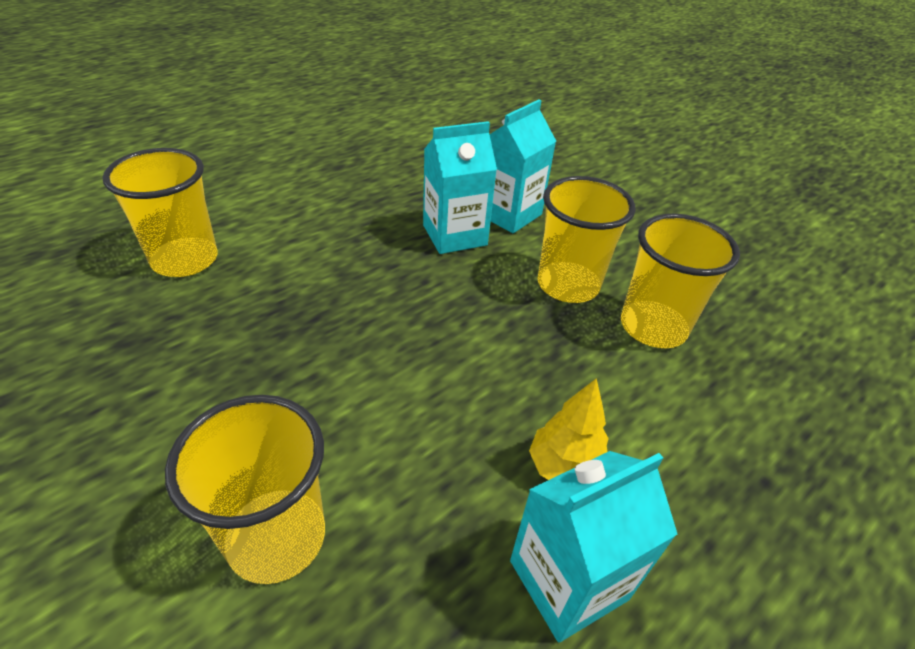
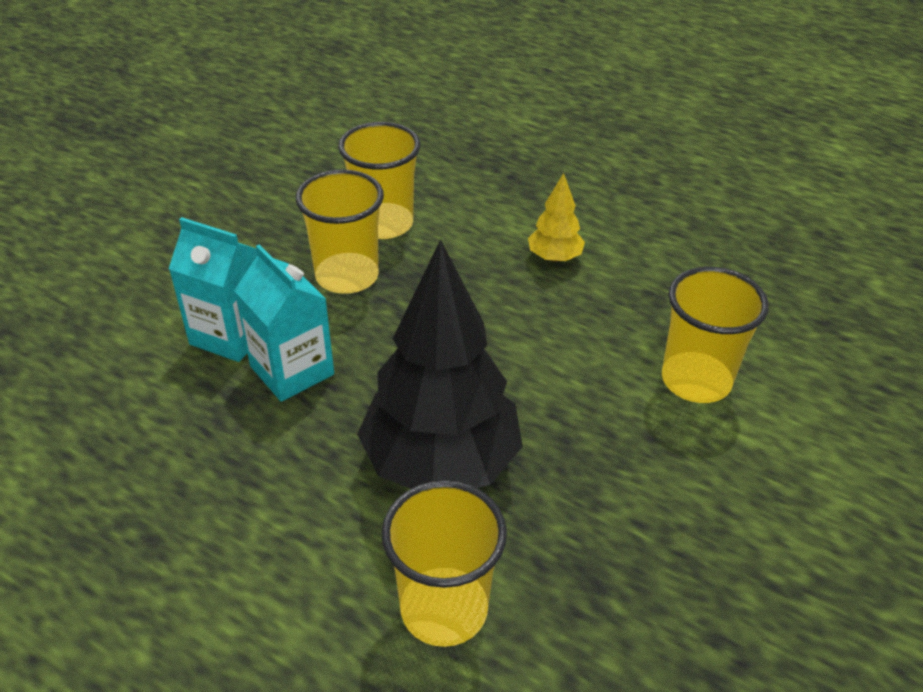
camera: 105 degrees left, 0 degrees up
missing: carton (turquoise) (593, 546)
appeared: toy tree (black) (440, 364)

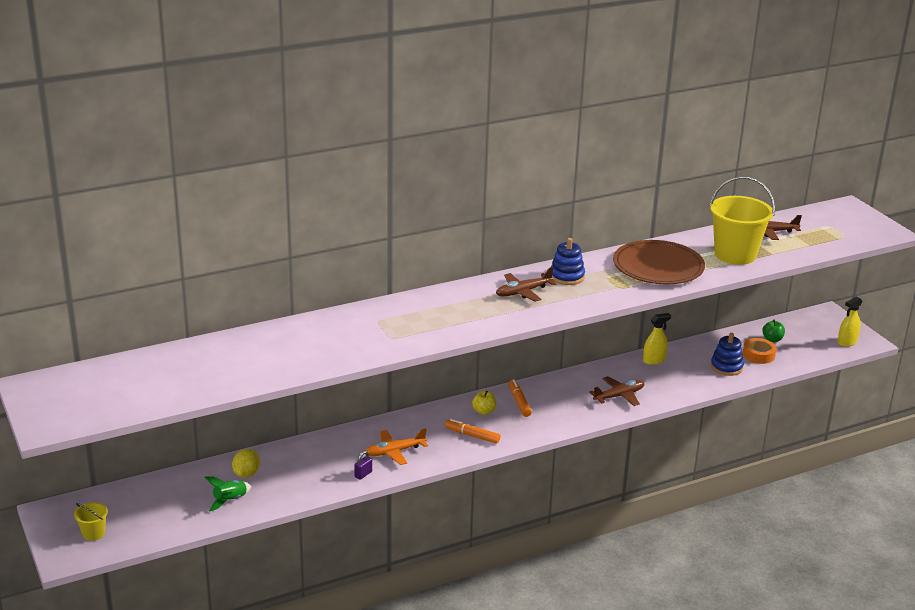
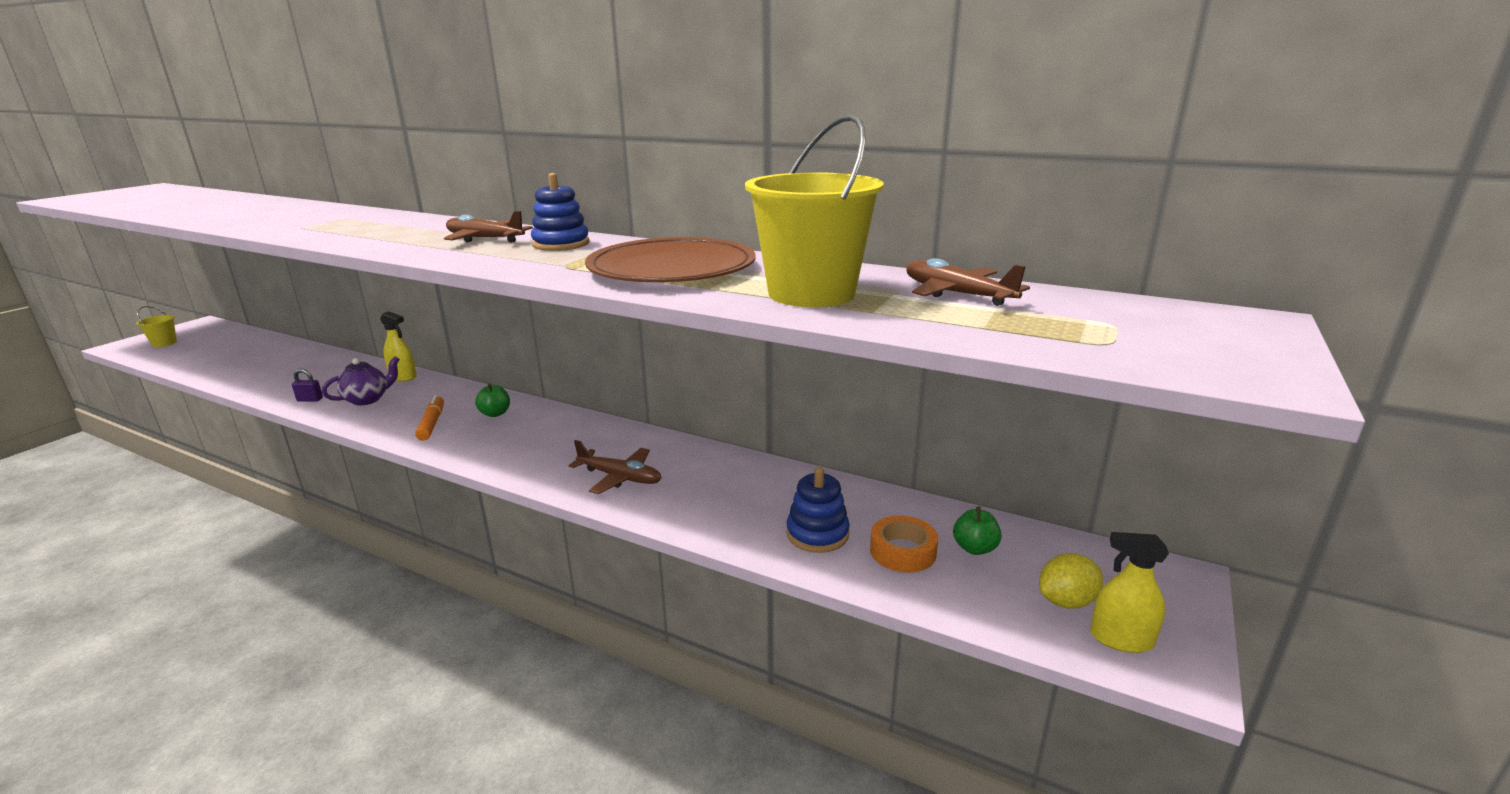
camera: 55 degrees right, 5 degrees down
missing: rocket (leaf-green) (227, 494); felt pen (orange) (520, 398)
relocated: lemon (bright yellow) (246, 463) to (1071, 581); spray cleaner (bright yellow) (657, 339) to (398, 346)
exchanged: aeroplane (orange) (396, 446) to tea pot (royal purple) (361, 380)
colour: apple fruit (bright yellow) (484, 403) to apple fruit (leaf-green) (492, 400)

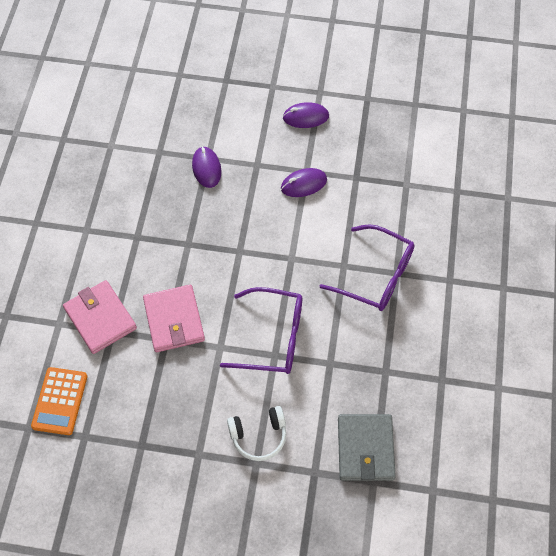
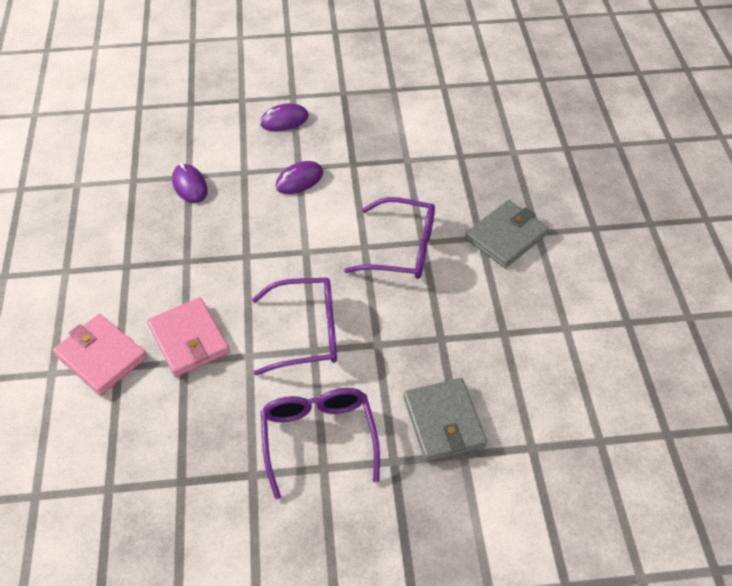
camera: 15 degrees left, 10 degrees down
missing: adding machine (orange) (59, 401)
appeared: billfold (gray) (507, 234)
exchanged: over-ear headphones (pure white) (256, 433) to eyeglasses (royal purple) (320, 443)

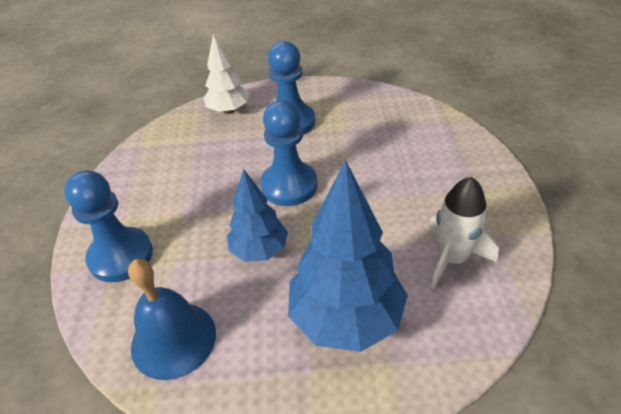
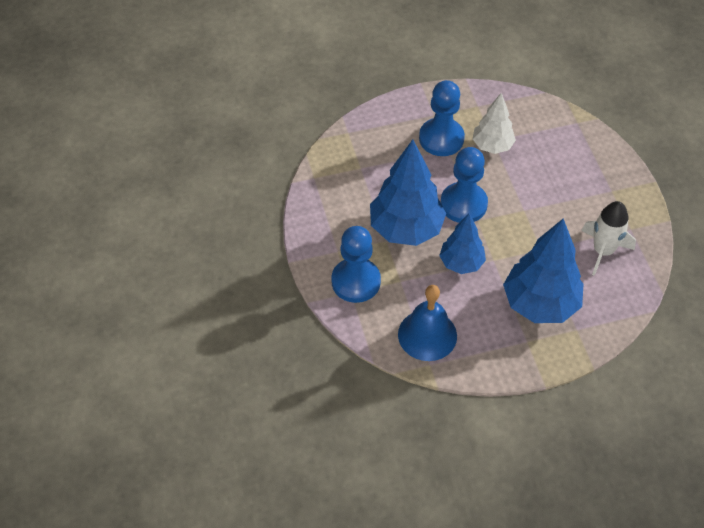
camera: 15 degrees left, 10 degrees up
appeared: toy tree (royal blue) (408, 193)
relocated: toy tree (pure white) (226, 74) to (494, 123)

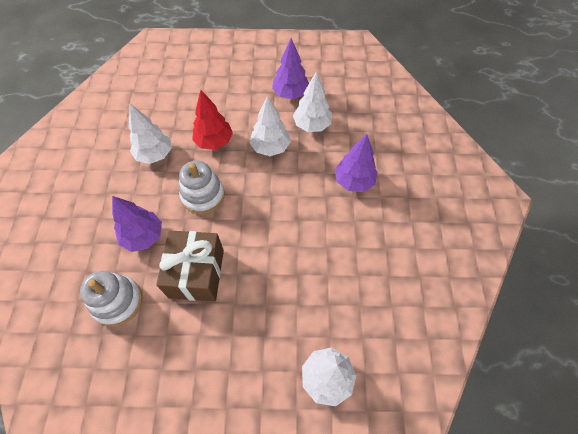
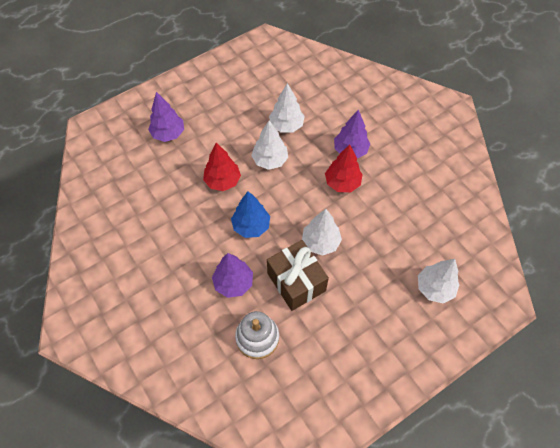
camera: 35 degrees left, 0 degrees up
appeared: toy tree (scarlet) (344, 168)
relocated: toy tree (pure white) (150, 134) to (322, 232); toy tree (royal purple) (290, 68) to (166, 117)
exchanged: ring stacker (pure white) (202, 187) to toy tree (royal blue) (250, 214)

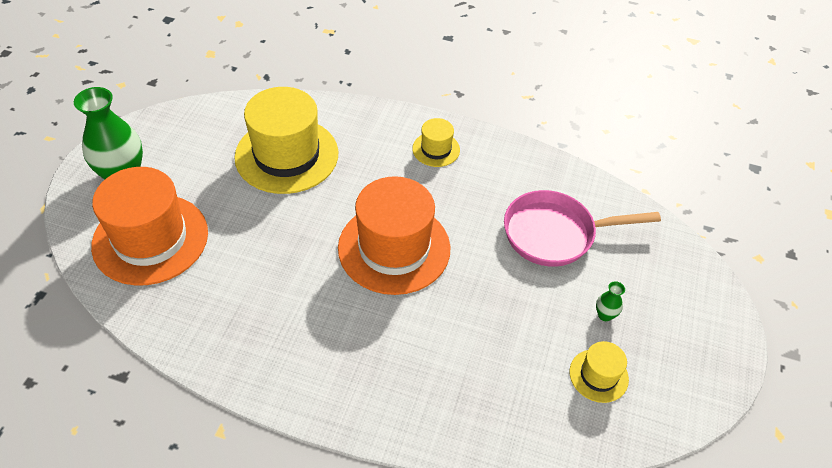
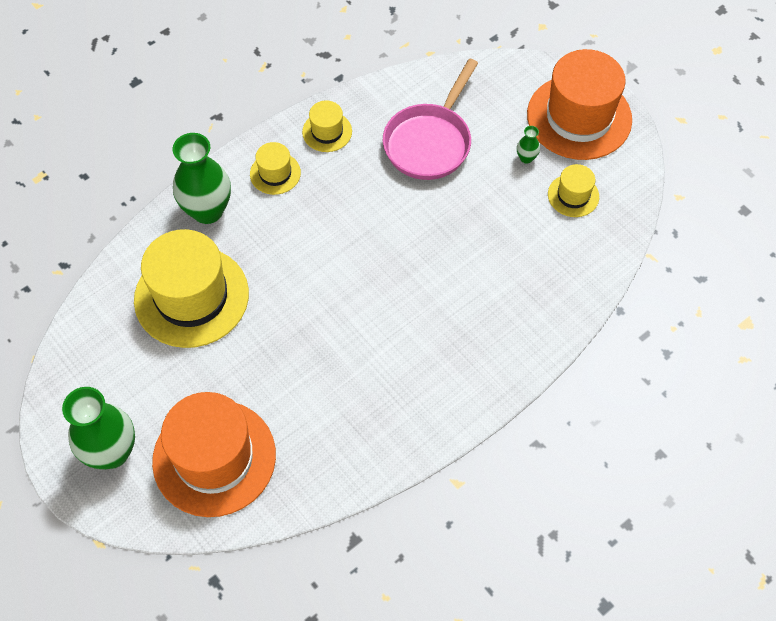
camera: 55 degrees left, 10 degrees up
appeared: tall vase (leaf-green) (202, 178); tall hat (bright yellow) (327, 126)
relocated: tall hat (orange) (394, 235) to (579, 104)

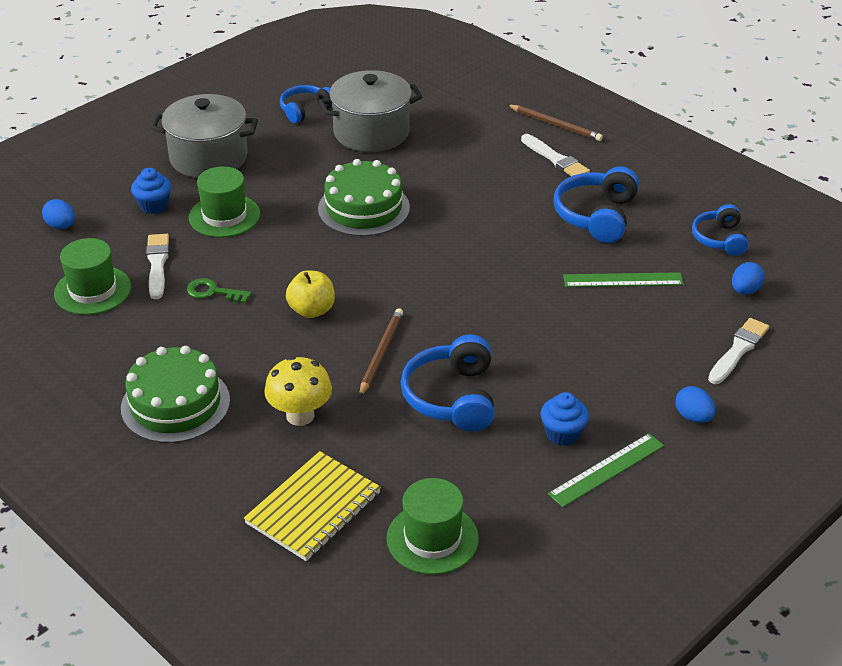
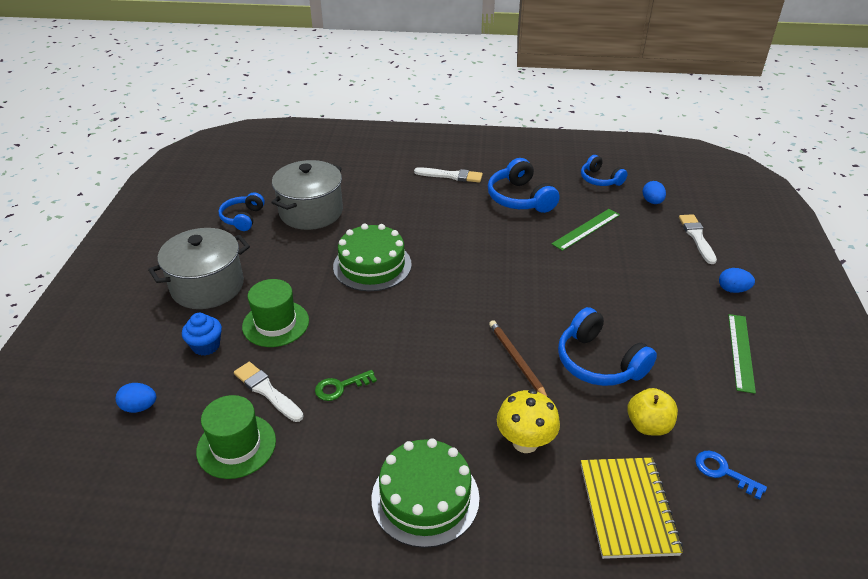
camera: 40 degrees left, 0 degrees up
missing: pencil (russet) (555, 122); muffin (royal blue) (565, 419)
relocated: apple fruit (bright yellow) (310, 294) to (652, 412)
exchanged: tall hat (leaf-green) (433, 526) to key (royal blue) (731, 475)

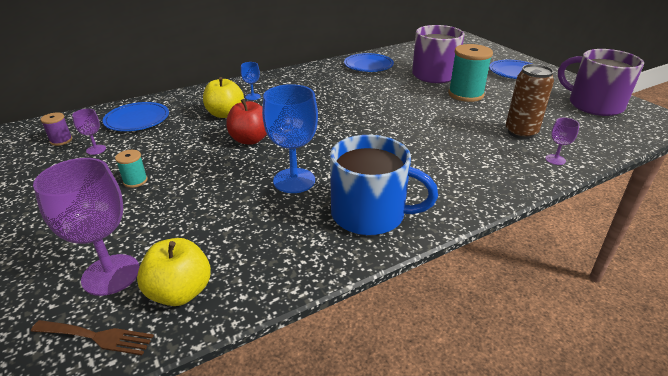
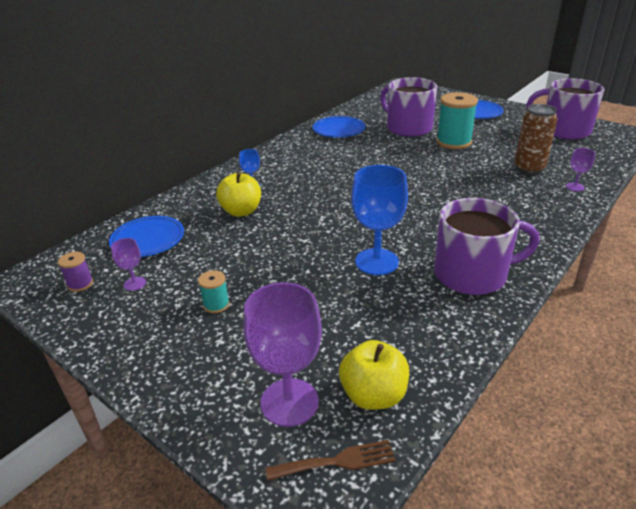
camera: 20 degrees left, 0 degrees up
missing: apple fruit (scarlet) (246, 122)
colour: mug (royal blue) (384, 185) to mug (royal purple) (487, 246)

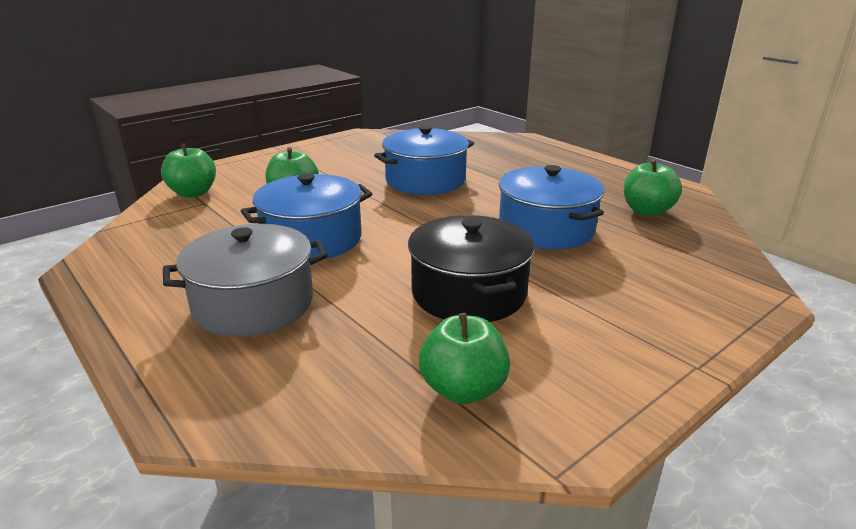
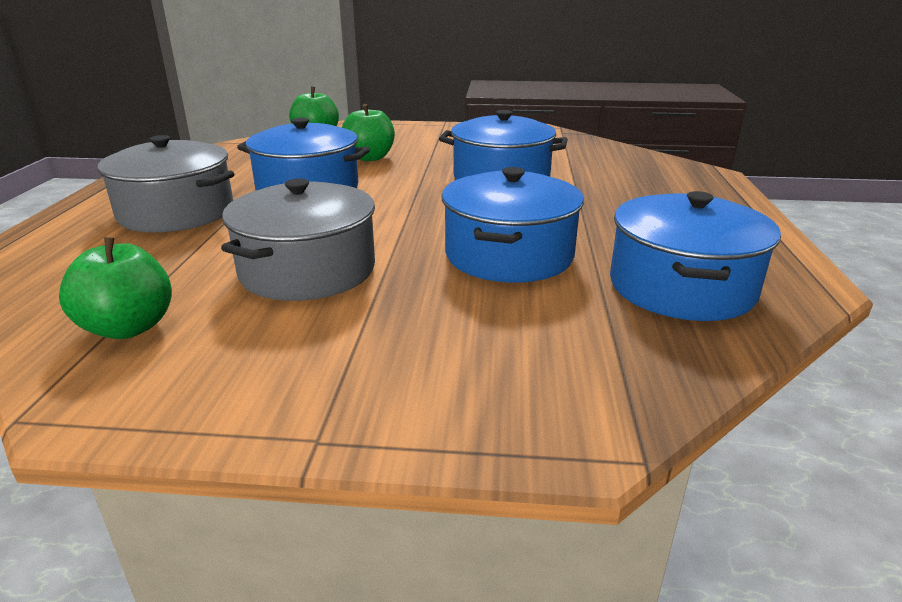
camera: 45 degrees right, 0 degrees up
exchanged: apple fruit (leaf-green) (653, 187) to pot (royal blue) (695, 256)
colour: pot (black) (471, 268) to pot (gray) (298, 239)

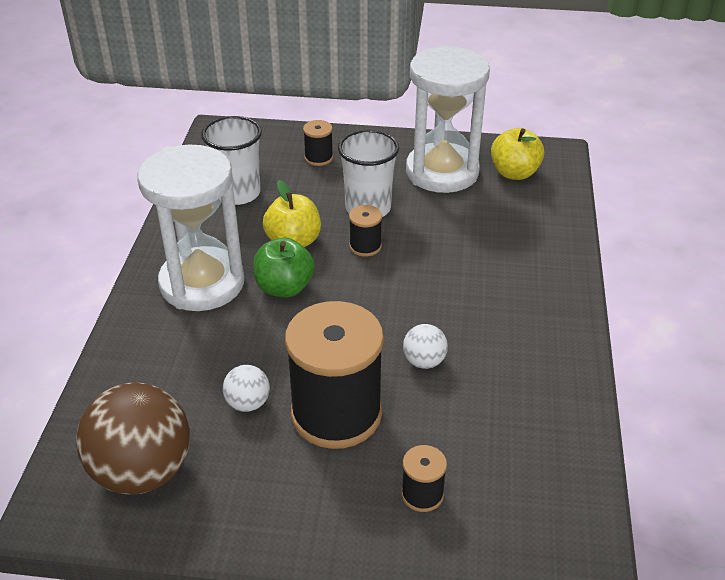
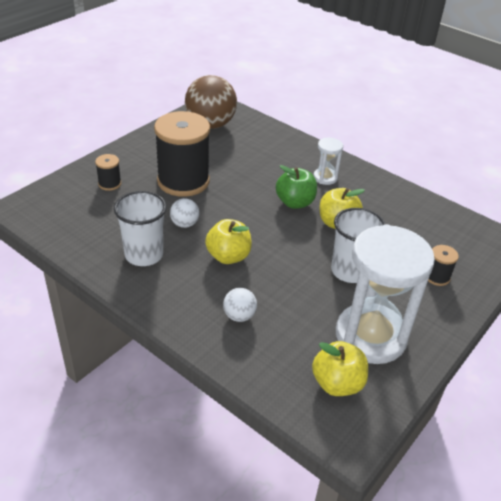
camera: 120 degrees right, 0 degrees up
missing: spool (black) (365, 231)
appeared: apple fruit (bright yellow) (228, 241)
relocated: beaker (pure white) (231, 160) to (140, 228); sphere (pure white) (246, 388) to (240, 305)
size: hourglass (pure white) (190, 227) = (328, 161) x0.45

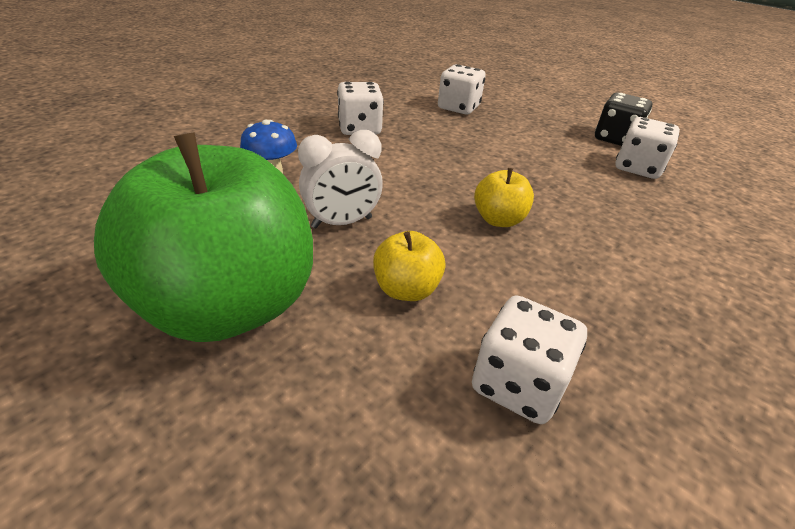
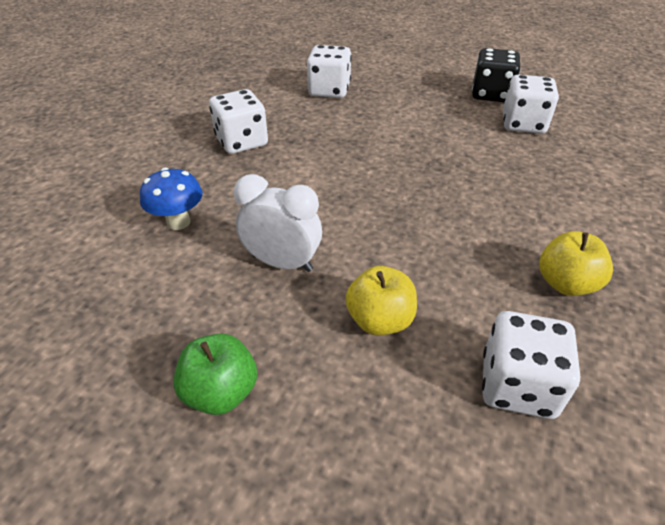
camera: 15 degrees left, 5 degrees up
relocated: apple fruit (bright yellow) (504, 197) to (576, 263)
spun: alarm clock (pure white) (340, 179) = (278, 223) 120 degrees counterclockwise
size: apple fruit (leaf-green) (203, 237) = (215, 374) x0.42

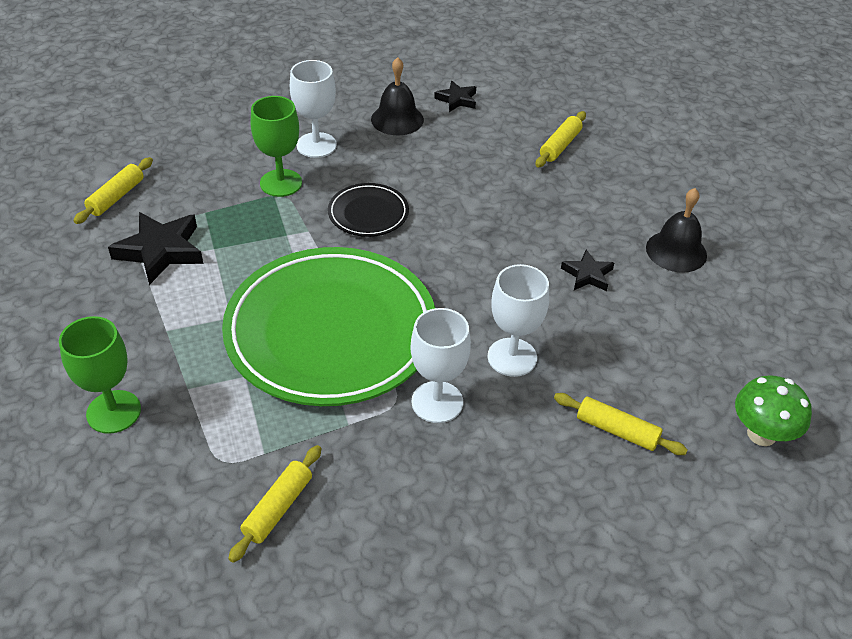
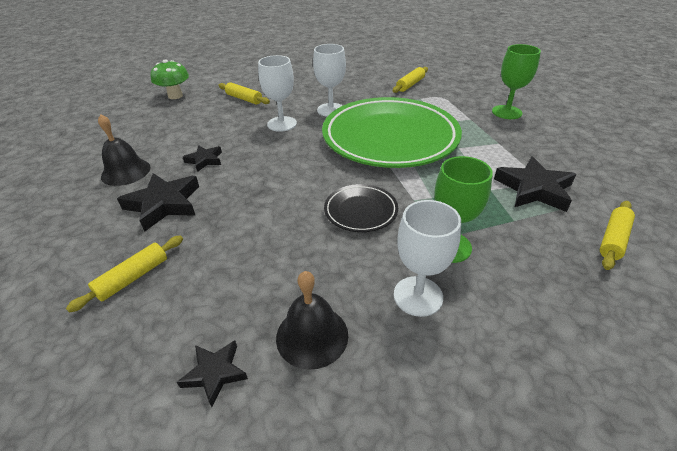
camera: 170 degrees left, 5 degrees down
appeared: star shape (black) (158, 202)

